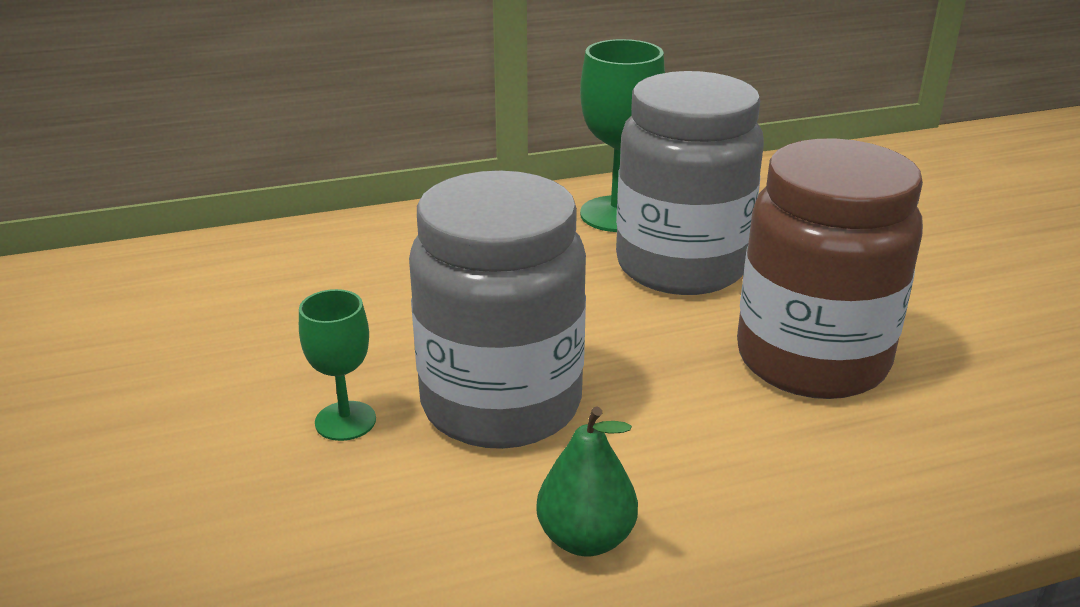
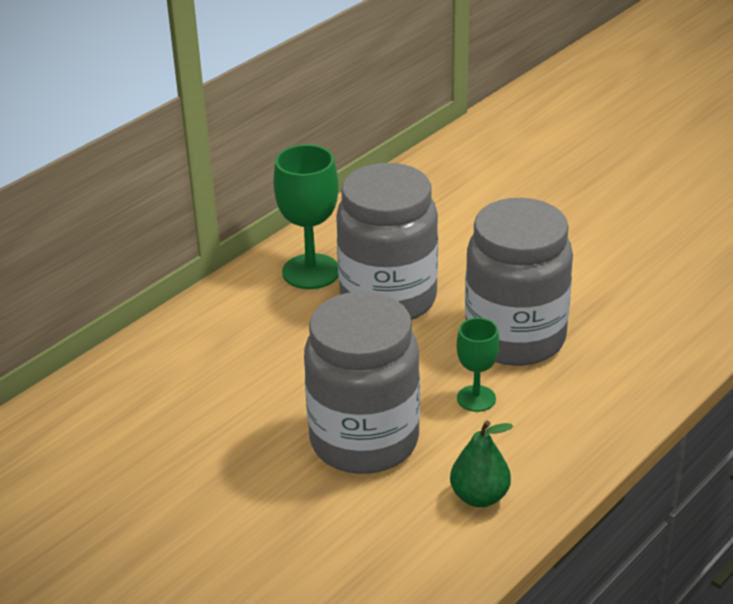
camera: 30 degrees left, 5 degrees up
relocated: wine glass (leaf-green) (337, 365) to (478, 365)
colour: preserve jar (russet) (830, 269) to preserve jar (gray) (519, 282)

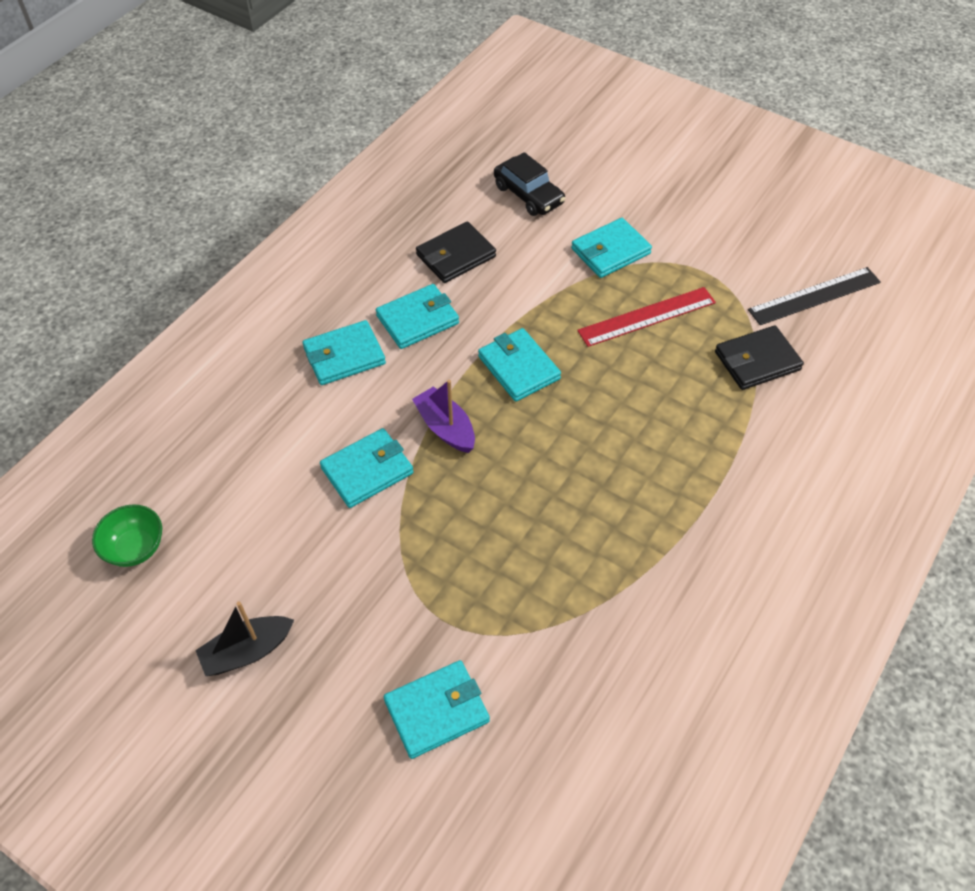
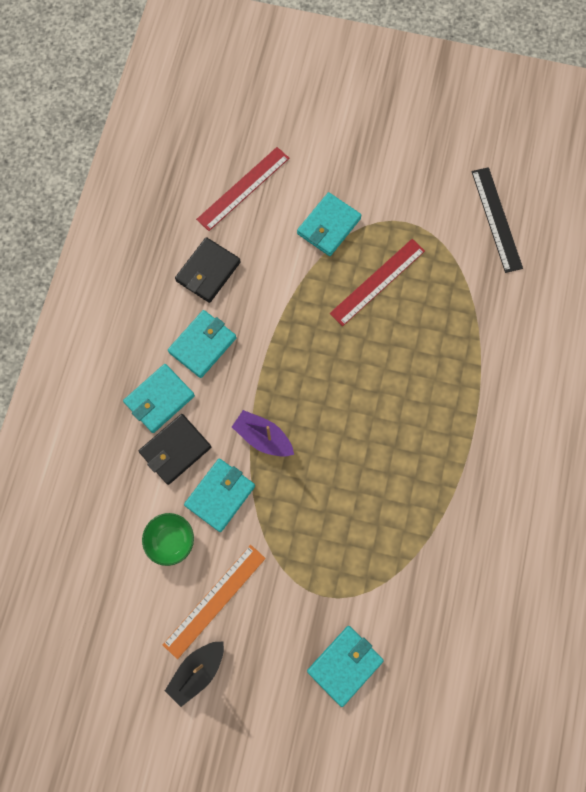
camera: 20 degrees left, 20 degrees up
missing: billfold (turquoise) (519, 365)
appeared: measuring stick (orange) (214, 602)
relocated: bowl (leaf-green) (127, 535) to (168, 539); billfold (black) (759, 357) to (175, 449)
exchanged: automobile (black) (529, 184) to measuring stick (scarlet) (242, 189)
spun: measuring stick (black) (814, 296) = (497, 220) 60 degrees counterclockwise

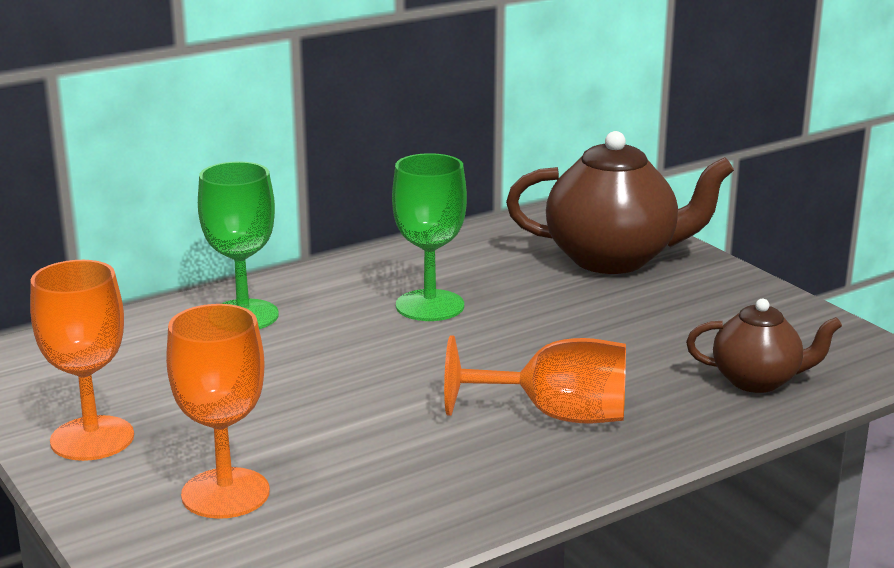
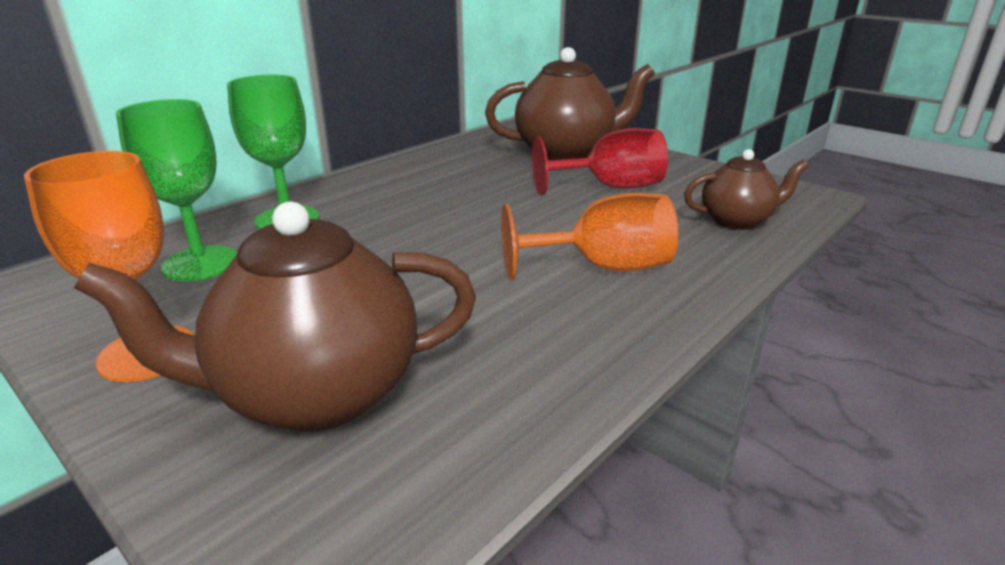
camera: 15 degrees left, 5 degrees up
appeared: wine glass (scarlet) (600, 161)
relocated: wine glass (leaf-green) (429, 237) to (176, 190)
exchanged: wine glass (orange) (218, 411) to tea pot (russet) (275, 317)

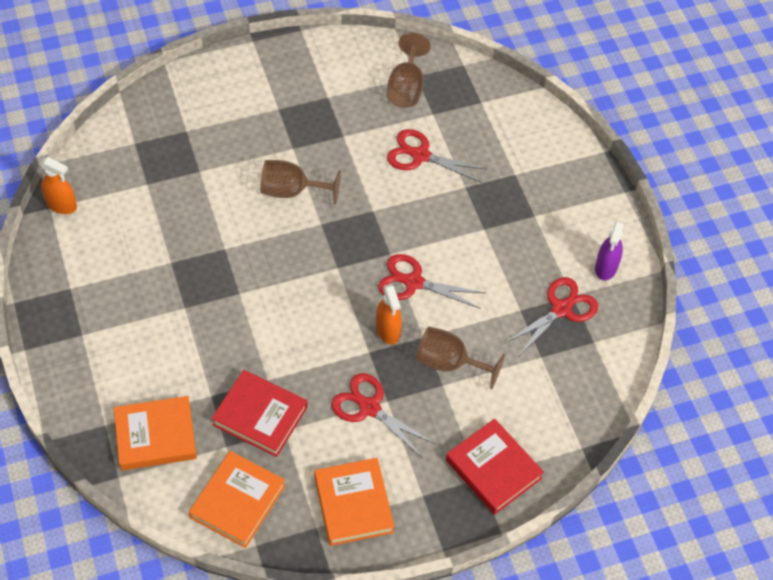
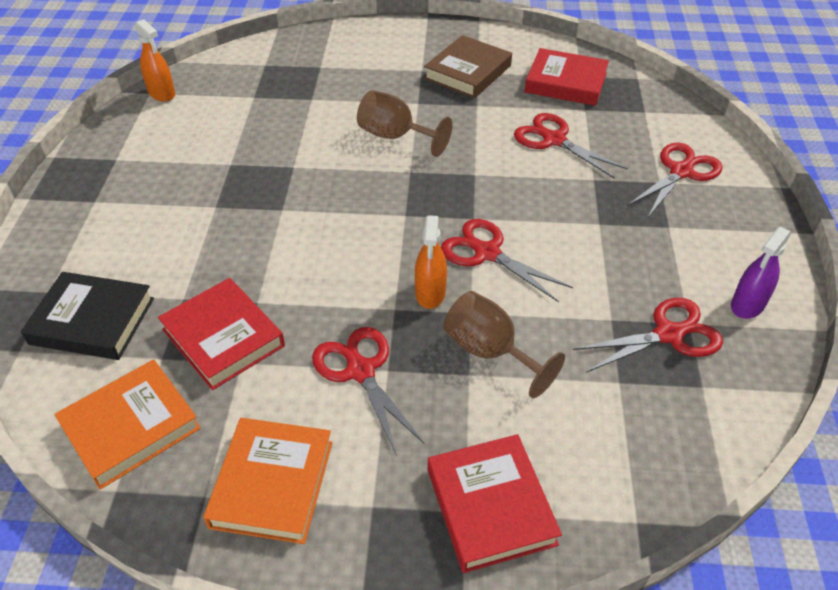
camera: 25 degrees right, 10 degrees down
appeared: hardcover (russet) (468, 66); scissors (scarlet) (675, 180)
exchanged: wine glass (russet) (409, 70) to hardcover (scarlet) (567, 77)
colour: hardcover (orange) (155, 433) to hardcover (black) (87, 316)

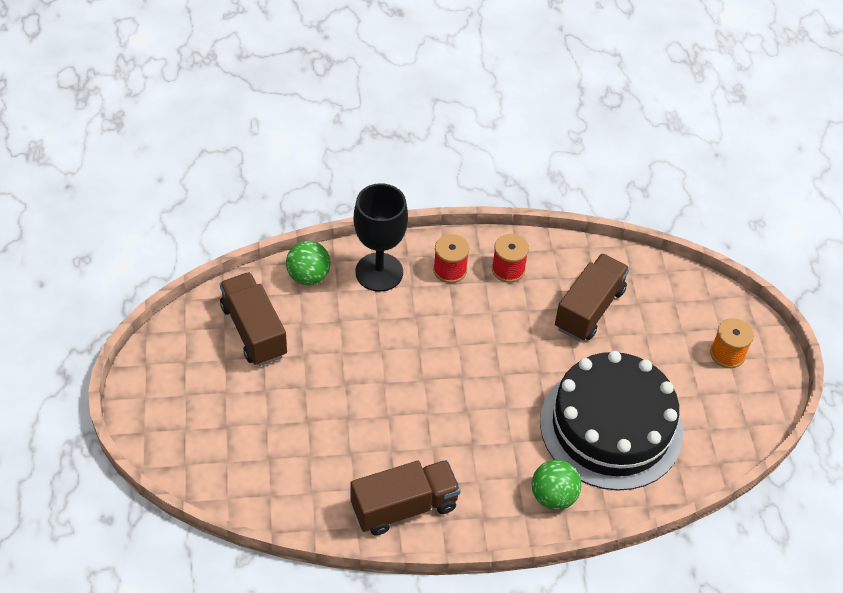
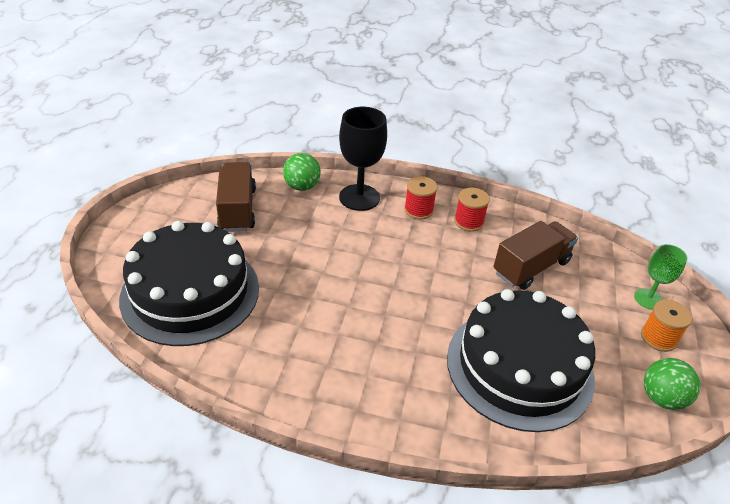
camera: 20 degrees right, 10 degrees down
missing: truck (russet) (406, 498)
appeared: cake (black) (189, 283); wine glass (leaf-green) (660, 277)
relocated: sphere (leaf-green) (557, 485) to (672, 384)

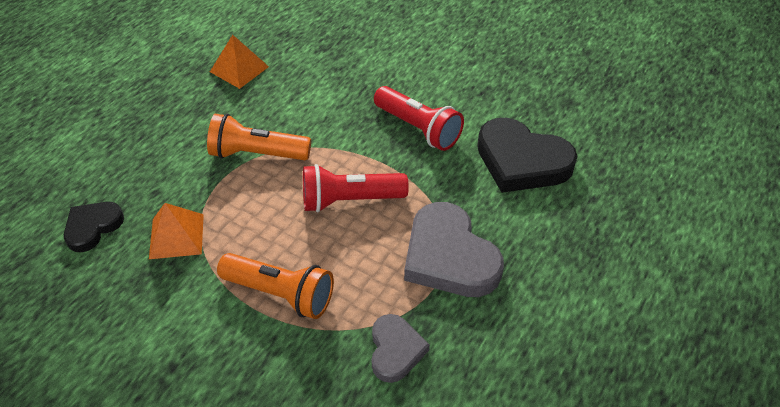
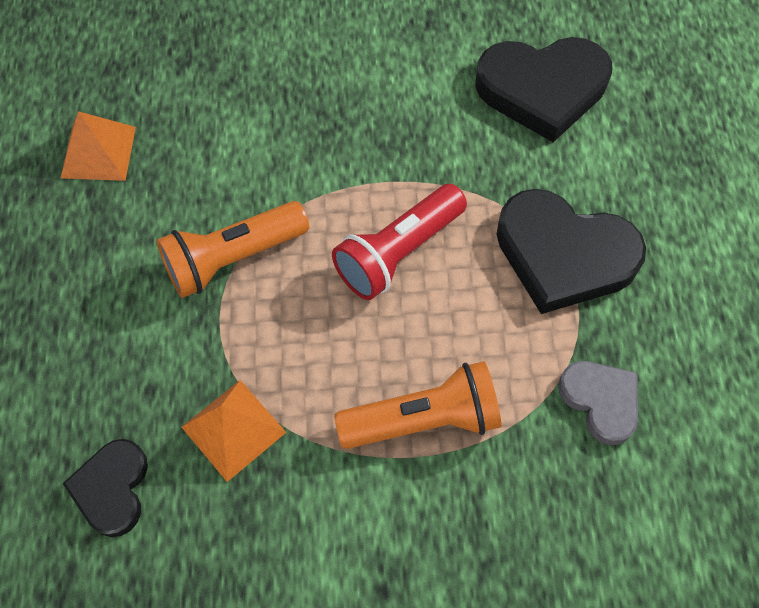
camera: 35 degrees left, 15 degrees up
missing: pocket torch (scarlet) (419, 118)
colour: love heart (gray) (454, 249) to love heart (black) (571, 251)

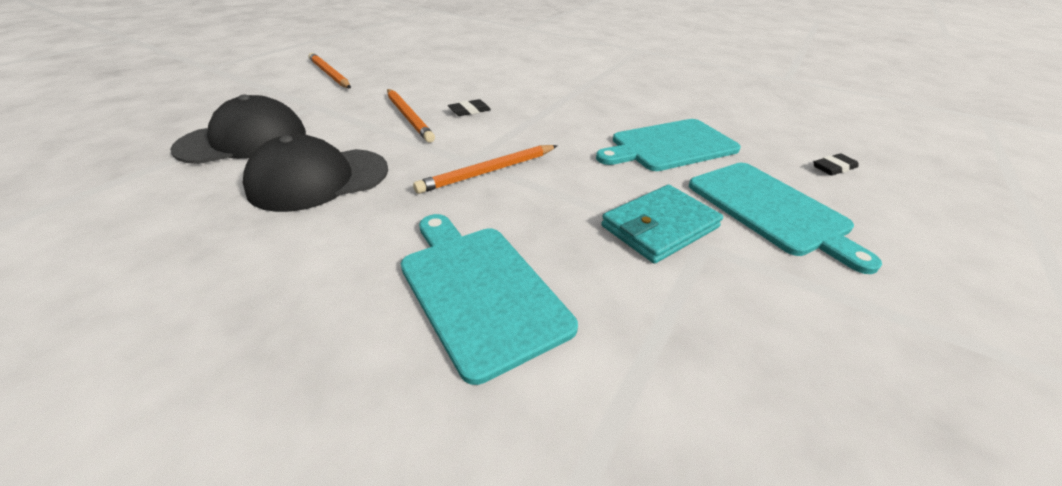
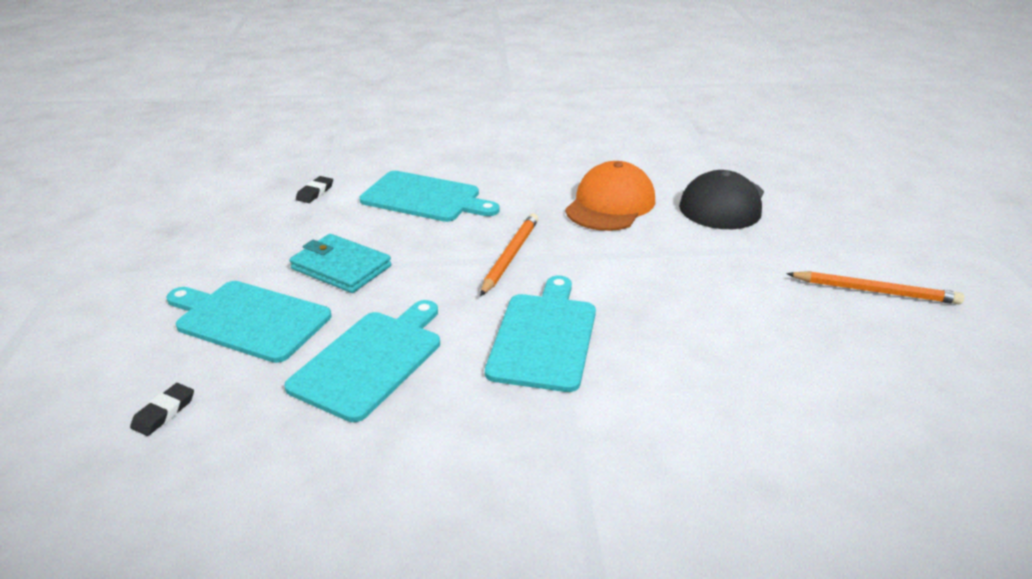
camera: 145 degrees right, 5 degrees down
missing: pencil (orange) (411, 116)
appeared: cutting board (turquoise) (540, 334)
relocated: pencil eraser (black) (469, 107) to (314, 189)
colour: peaked cap (black) (315, 173) to peaked cap (orange) (610, 196)
spun: billfold (turquoise) (662, 224) = (340, 263) 75 degrees counterclockwise

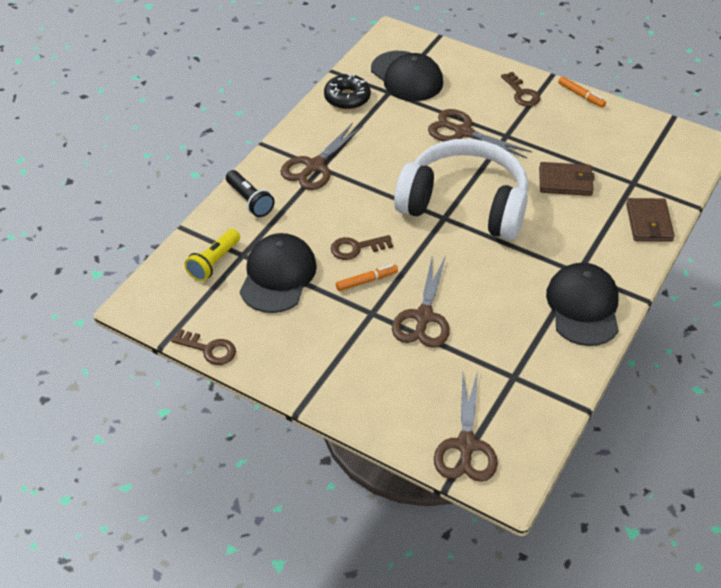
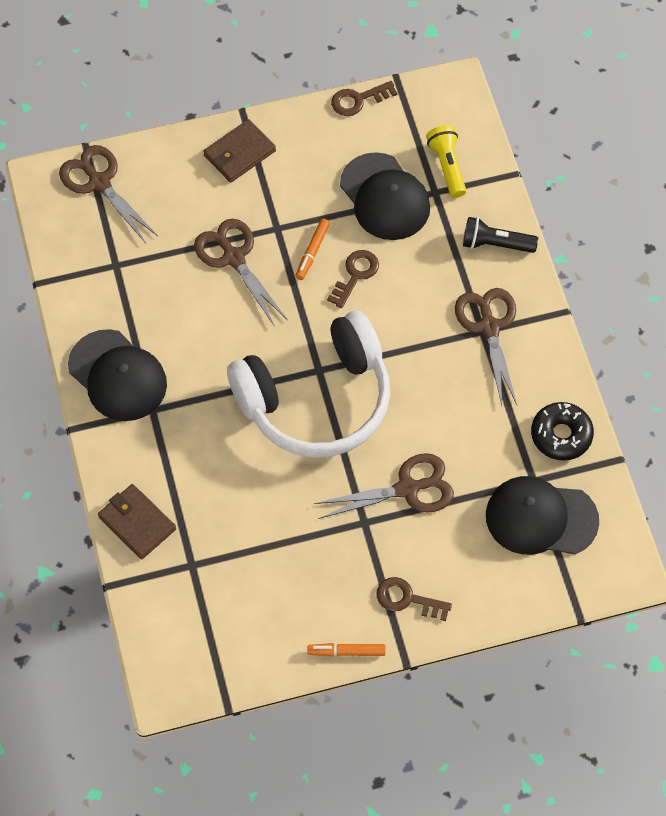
camera: 135 degrees right, 15 degrees up
relocated: billfold (russet) (567, 179) to (239, 151)

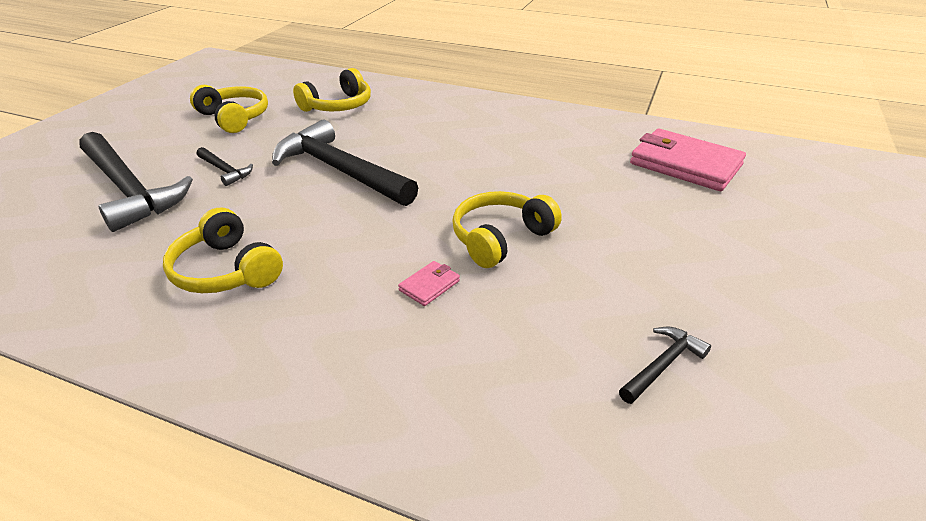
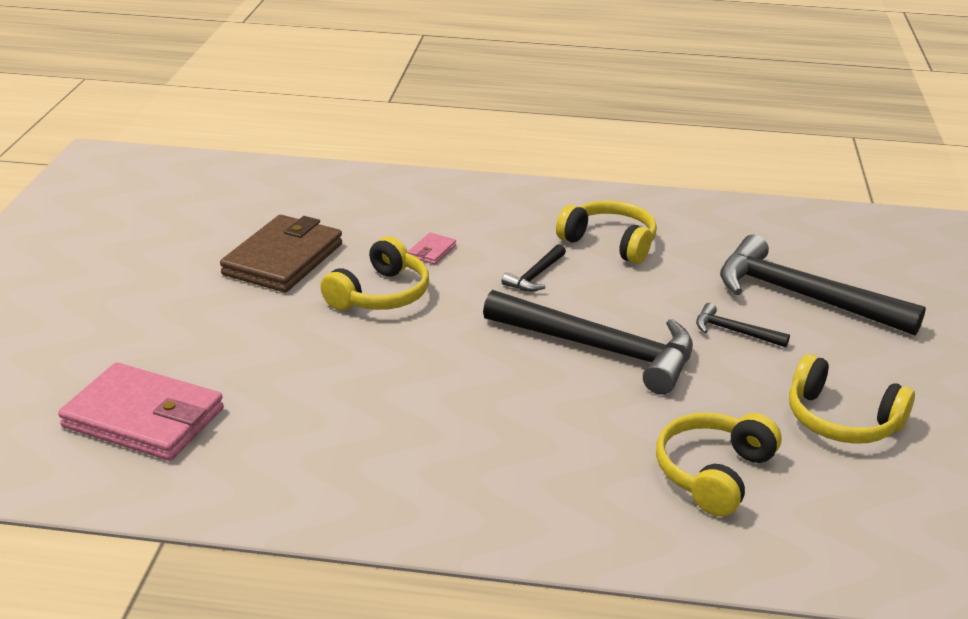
camera: 165 degrees right, 5 degrees down
appeared: billfold (russet) (281, 253)
relocated: carpenter's hammer (black) (665, 365) to (534, 268)

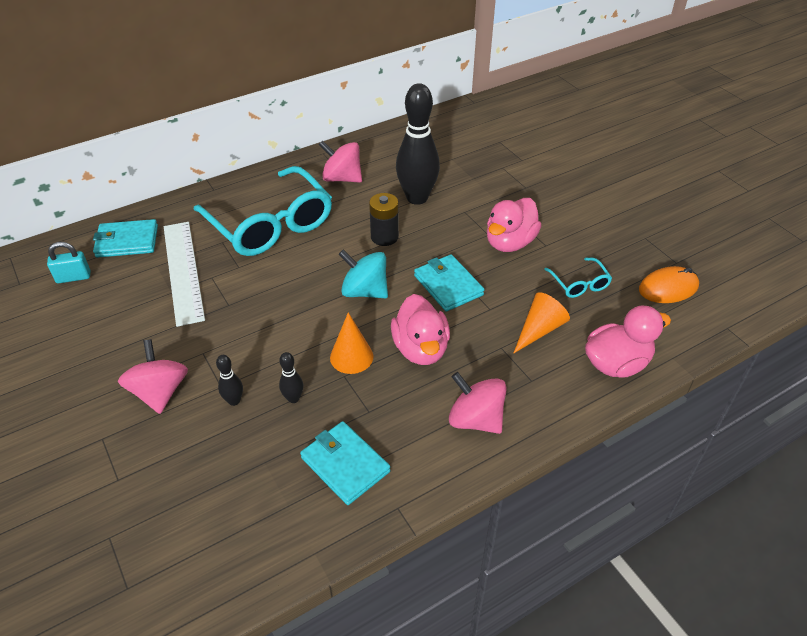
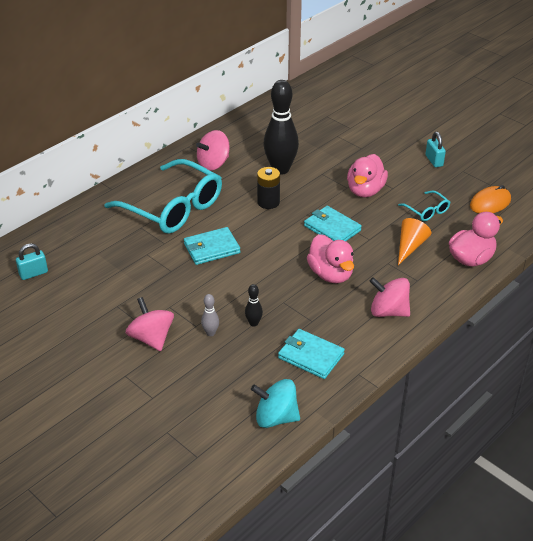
camera: 15 degrees left, 5 degrees down
missing: measuring stick (pure white) (184, 274); cone (orange) (351, 343)
appeared: lock (turquoise) (436, 149)
relocated: billfold (turquoise) (125, 238) to (212, 246); spinning top (turquoise) (363, 274) to (275, 403)
colour: skittle (black) (229, 380) to skittle (gray) (210, 315)
spun: spinning top (pink) (340, 161) = (213, 150) 45 degrees counterclockwise

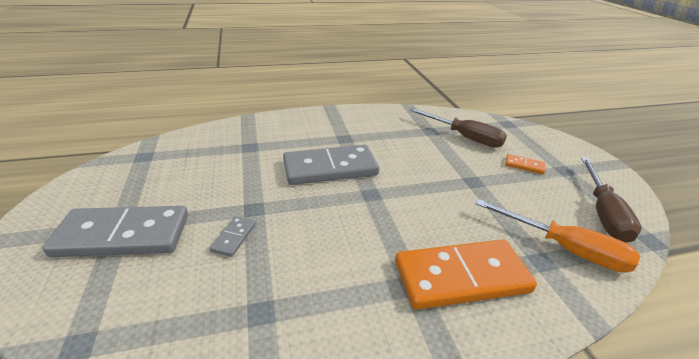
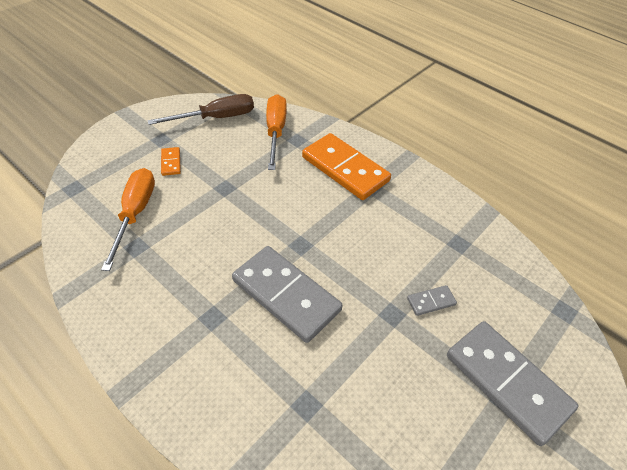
camera: 125 degrees left, 15 degrees up
colour: screwdriver (russet) (458, 128) to screwdriver (orange) (128, 219)

